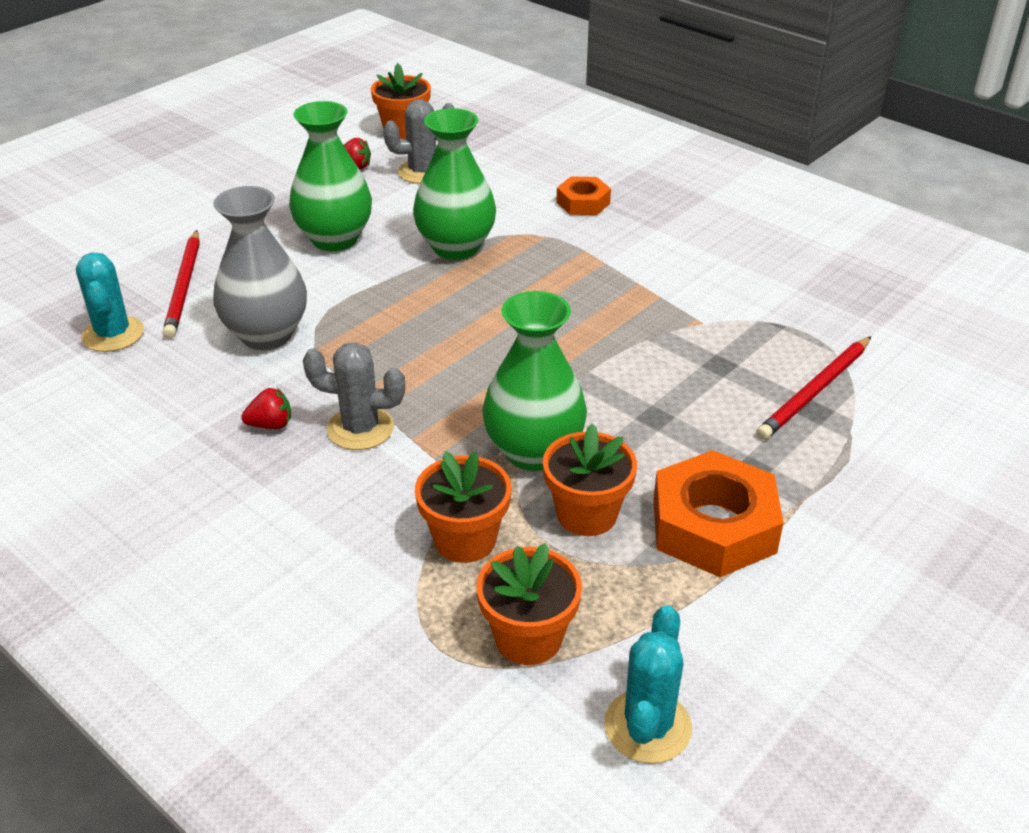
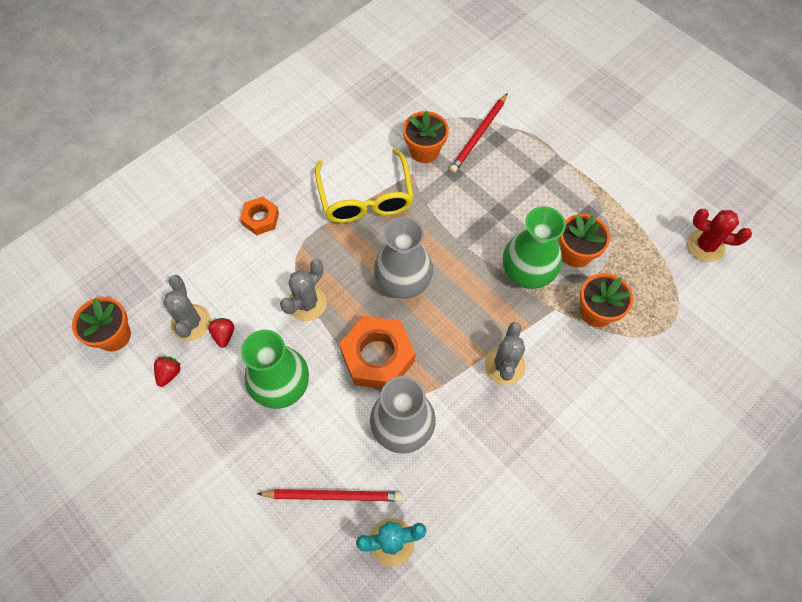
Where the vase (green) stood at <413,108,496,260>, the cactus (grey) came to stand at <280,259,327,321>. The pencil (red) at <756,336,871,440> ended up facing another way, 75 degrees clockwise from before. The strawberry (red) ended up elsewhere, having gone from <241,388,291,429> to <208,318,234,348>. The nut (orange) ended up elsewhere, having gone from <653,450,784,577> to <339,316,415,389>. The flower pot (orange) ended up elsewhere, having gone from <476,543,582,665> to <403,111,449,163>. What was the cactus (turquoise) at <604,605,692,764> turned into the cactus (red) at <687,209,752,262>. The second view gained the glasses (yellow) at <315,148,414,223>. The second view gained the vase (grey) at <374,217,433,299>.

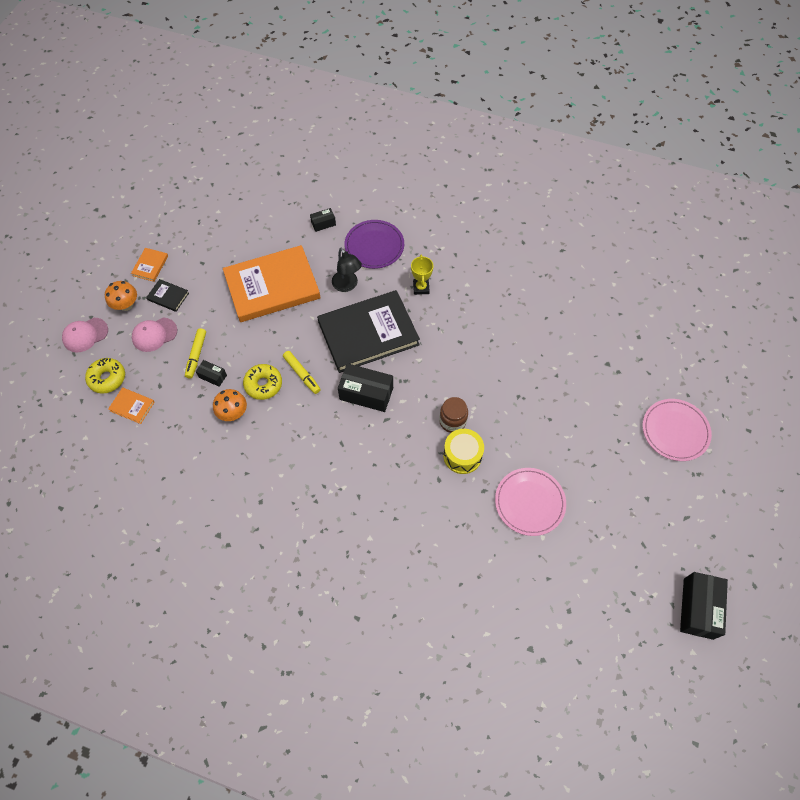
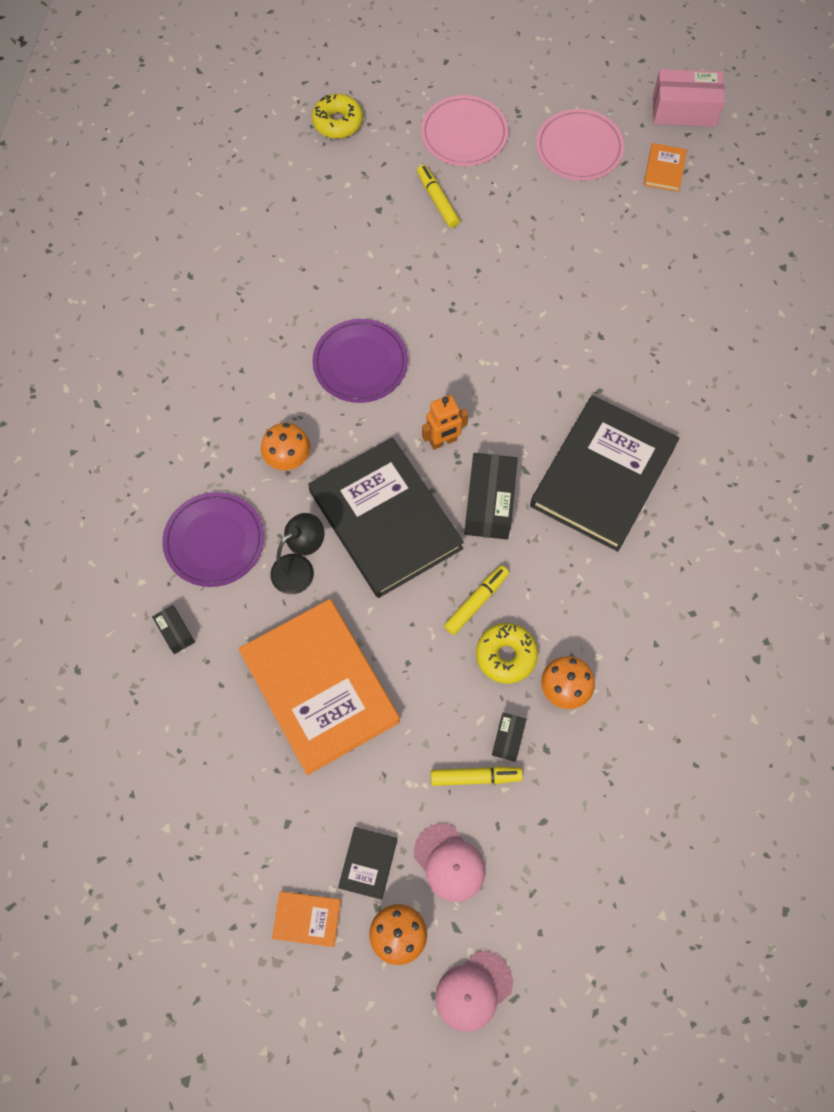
Where the trophy (yellow) stood at <411,255,433,295>, the mushroom (orange) came to stand at <261,423,310,470>. The cap (pink) at <62,318,108,353> ended up facing another way, 90 degrees clockwise from before. The donut (yellow) ended up elsewhere, having gone from <85,358,125,394> to <312,94,363,139>. The book (orange) ended up elsewhere, having gone from <108,387,154,424> to <644,143,687,192>. The second view lost the jar (brown) at <439,397,468,433>. The second view lost the drum (yellow) at <443,429,484,474>. The plate (pink) ended up elsewhere, having gone from <495,468,566,536> to <536,109,624,181>. What was the box (black) at <680,572,728,640> turned into the box (pink) at <653,69,725,127>. The second view gained the marker (yellow) at <417,165,460,228>. The second view gained the plate (purple) at <312,319,408,403>. The second view gained the robot (orange) at <422,395,468,450>. The second view gained the book (black) at <530,396,679,552>.

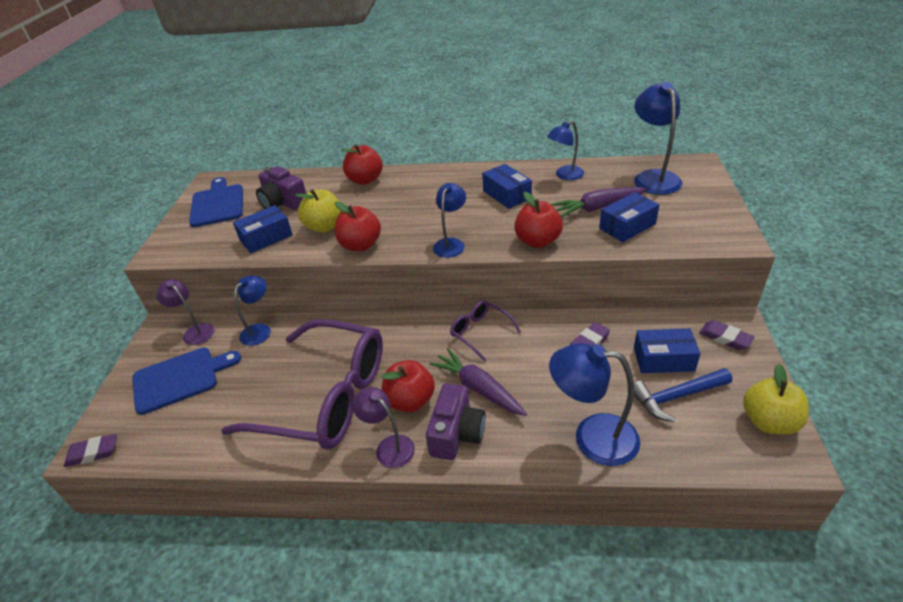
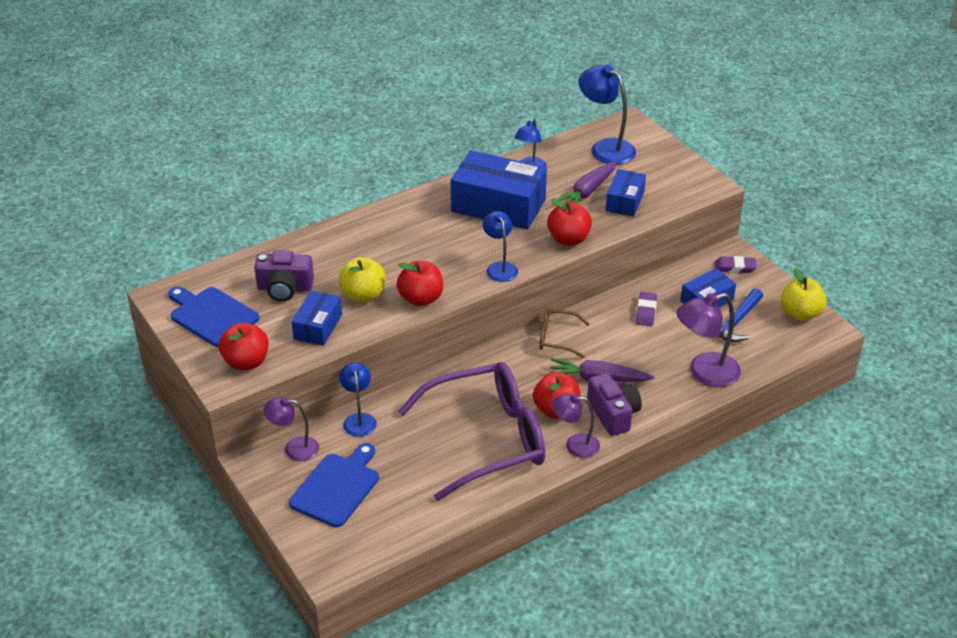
The apple (red) ended up elsewhere, having gone from <342,144,383,185> to <219,323,269,371>. The size of the box (blue) at <482,164,532,209> changed by a factor of 1.84. What was the glasses (purple) at <450,300,521,361> turned into the glasses (brown) at <539,309,590,358>. What was the lamp (blue) at <549,343,640,466> turned into the lamp (purple) at <676,293,741,387>. The second view lost the eraser (purple) at <64,434,117,467>.

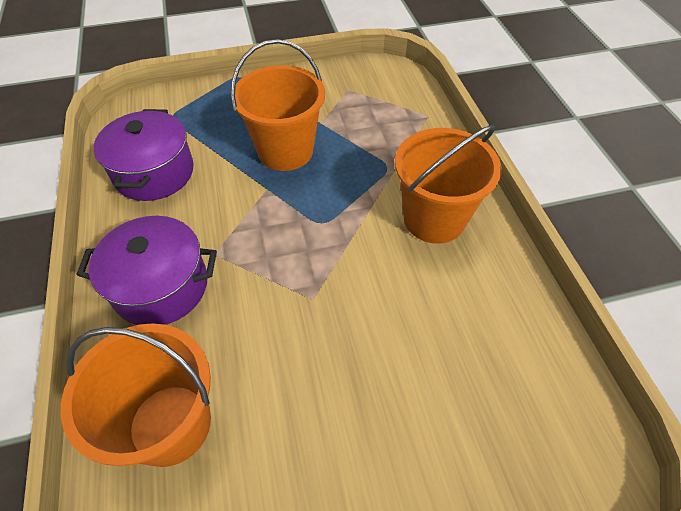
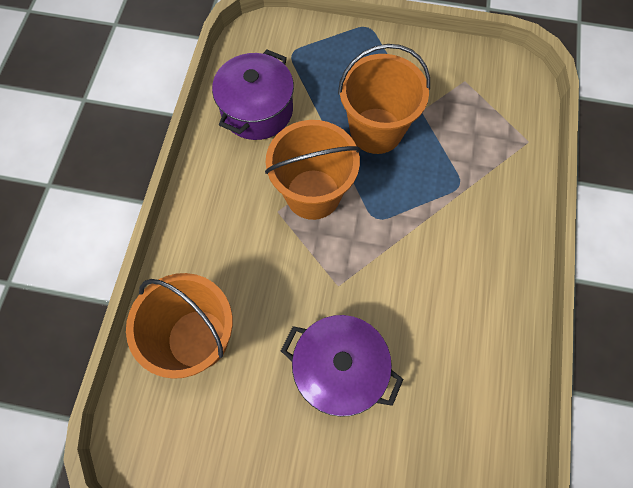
The bucket (orange) ended up elsewhere, having gone from <395,125,501,244> to <265,120,361,220>. The pot (purple) ended up elsewhere, having gone from <77,216,217,325> to <281,315,403,417>.

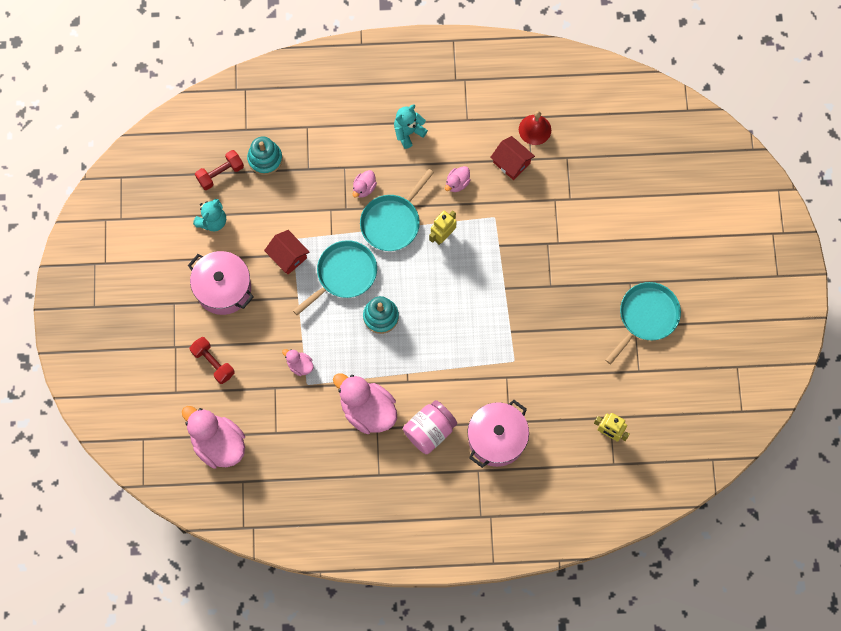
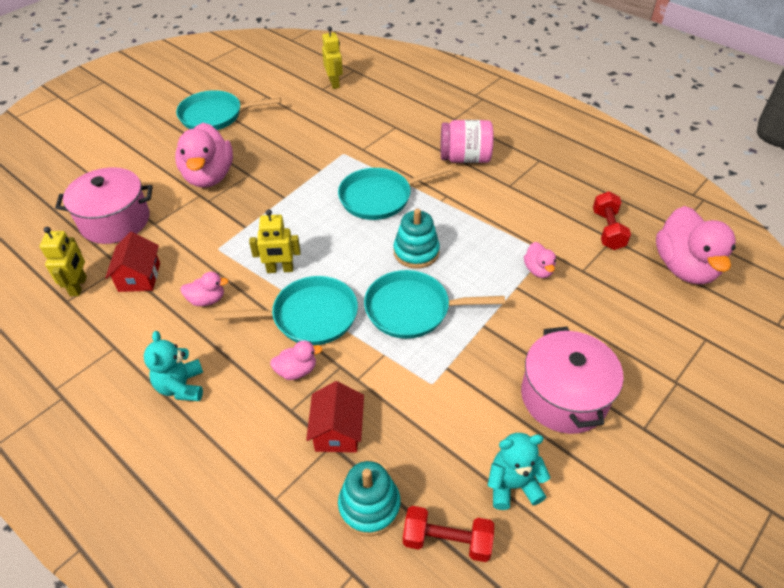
The teddy bear (turquoise) at <394,104,428,149> ended up facing another way, 75 degrees clockwise from before. Where the bell (red) stood at <519,111,551,145>, the robot (yellow) came to stand at <40,227,87,296>. The house (red) ended up elsewhere, having gone from <264,230,310,274> to <306,381,364,453>. The dumbbell (red) ended up elsewhere, having gone from <189,337,235,384> to <593,191,631,250>. The duck (pink) ended up elsewhere, having gone from <333,373,397,434> to <175,123,233,188>. The pot (pink) ended up elsewhere, having gone from <468,400,529,468> to <55,167,153,244>. The second view gained the pan (turquoise) at <338,165,452,220>.

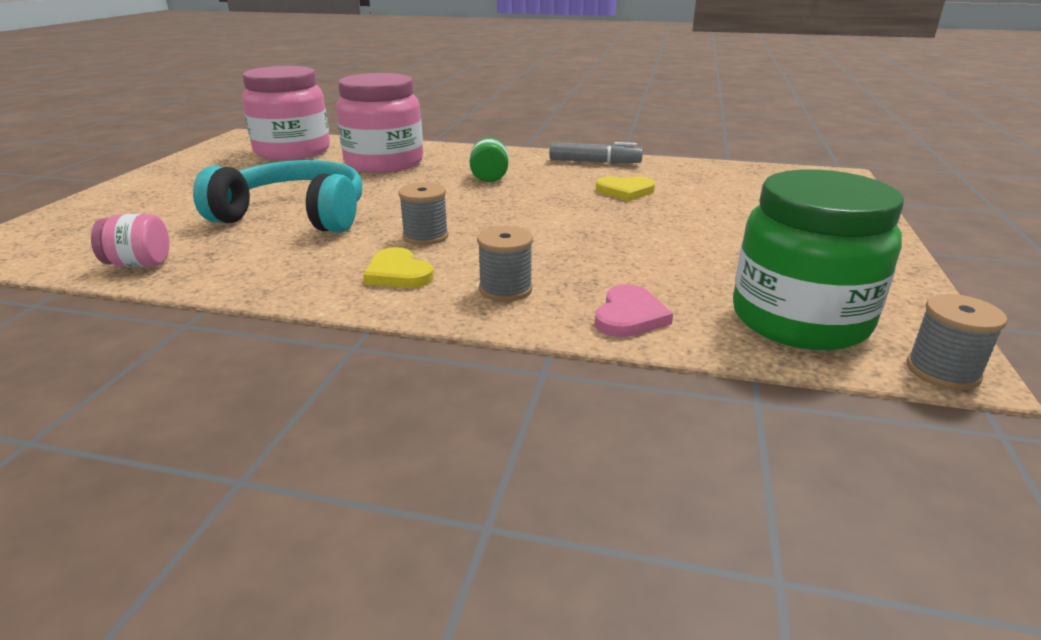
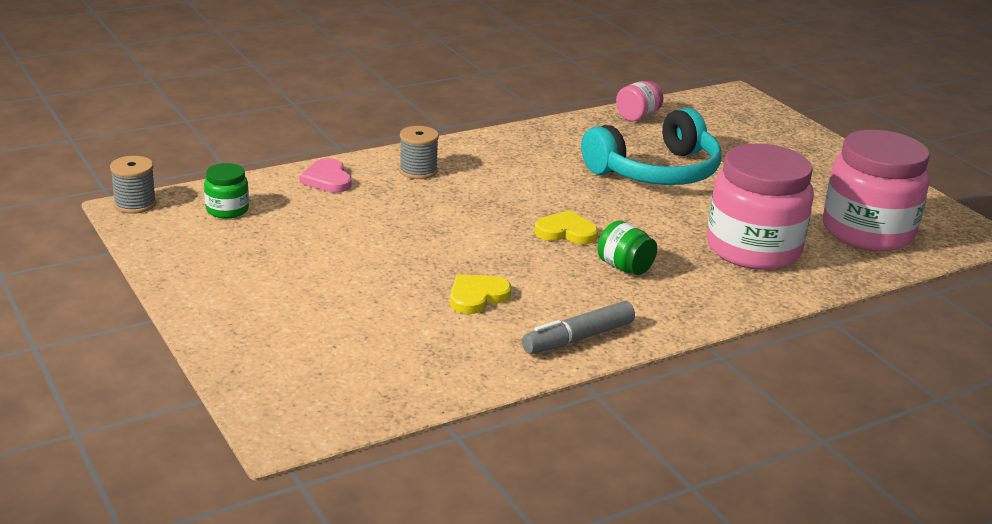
The size of the jar (green) at <733,169,904,350> changed by a factor of 0.45. The second view lost the spool (grey) at <398,182,449,245>. The heart (yellow) ended up elsewhere, having gone from <363,247,434,288> to <534,210,598,244>.

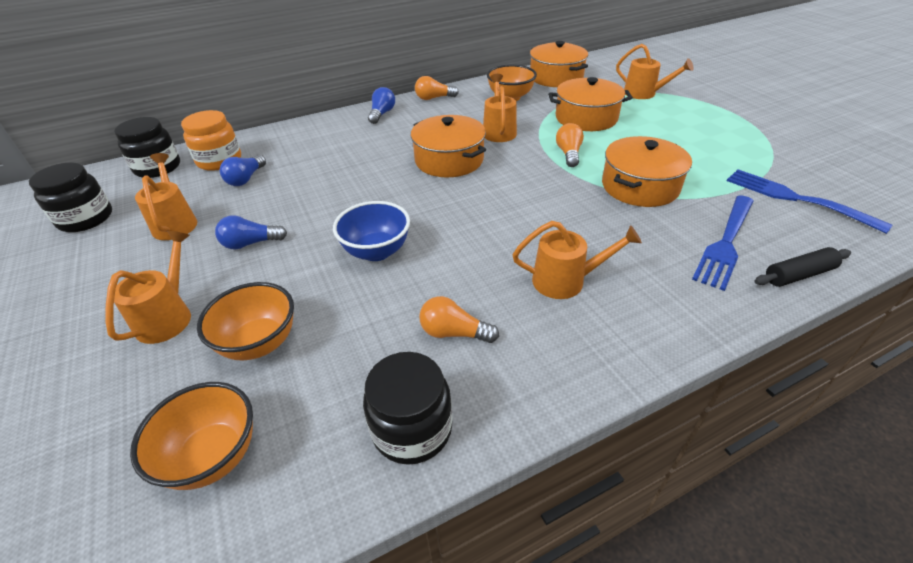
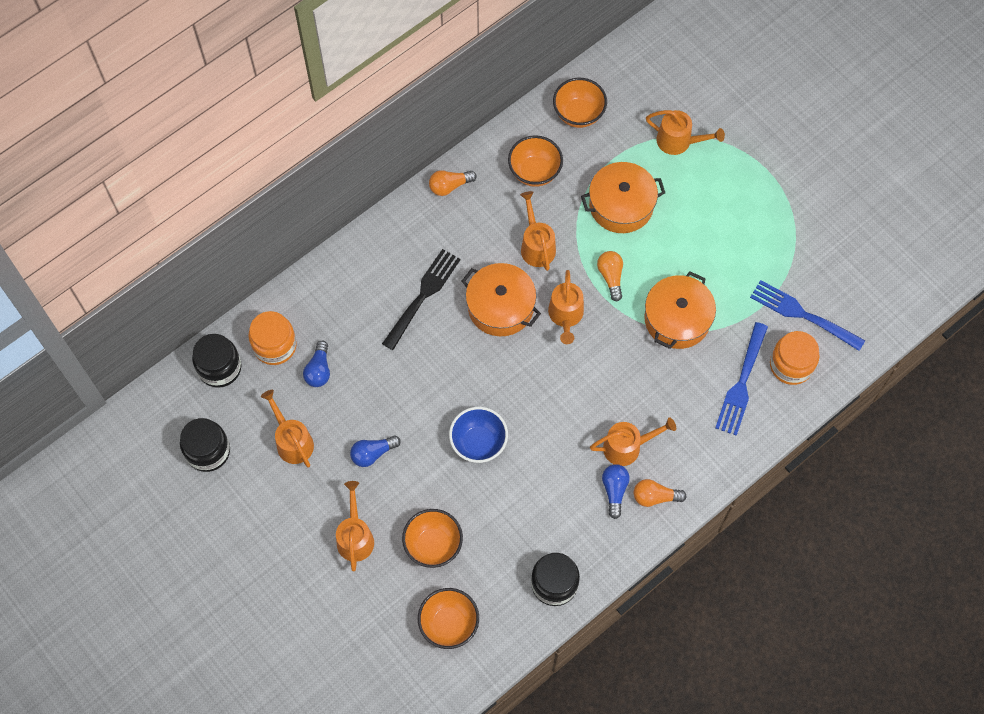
Where the pot (orange) stood at <530,41,588,87>, the bowl (orange) came to stand at <553,78,607,128>. The light bulb (blue) ended up elsewhere, having gone from <368,87,395,124> to <602,464,630,519>. The second view lost the rolling pin (black) at <754,247,851,287>. The light bulb (orange) ended up elsewhere, having gone from <419,296,499,343> to <634,479,687,507>. The second view gained the fork (black) at <382,249,461,350>. The second view gained the watering can (orange) at <548,270,584,344>. The second view gained the jar (orange) at <770,331,819,385>.

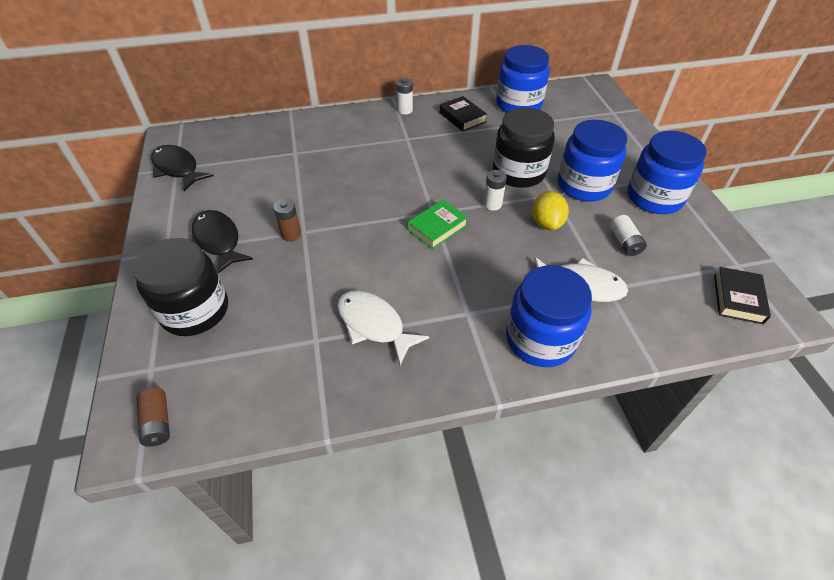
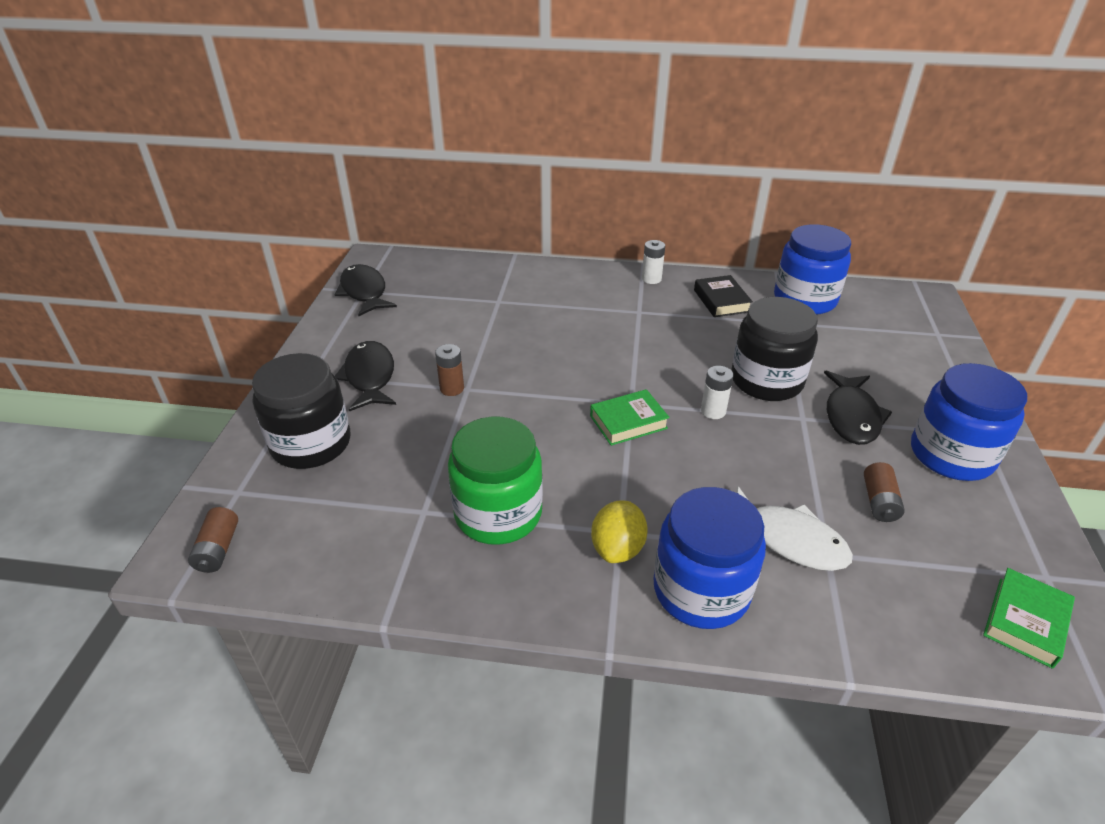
Where the jar (blue) stood at <558,120,627,201>, the fish (black) came to stand at <824,370,892,445>. The lemon (yellow) ended up elsewhere, having gone from <532,191,569,230> to <591,500,648,563>. What was the battery (white) at <610,215,647,256> turned into the battery (brown) at <864,462,905,522>. What was the book (black) at <714,267,771,324> turned into the book (green) at <983,568,1075,669>. Where the fish (white) stood at <337,290,429,365>, the jar (green) came to stand at <448,417,543,545>.

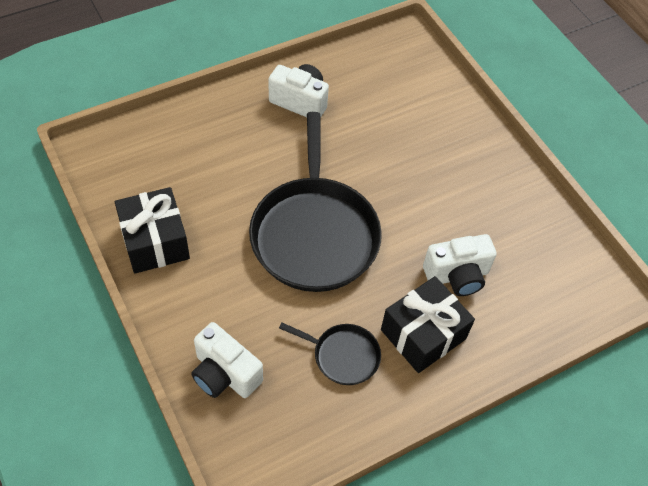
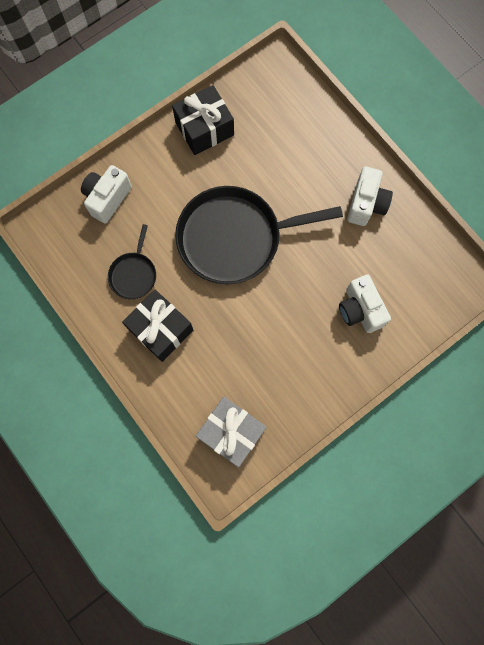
The camera (white) ended up elsewhere, having gone from <423,234,497,296> to <339,275,391,333>. The second view gained the gift (grey) at <196,397,266,468>.

